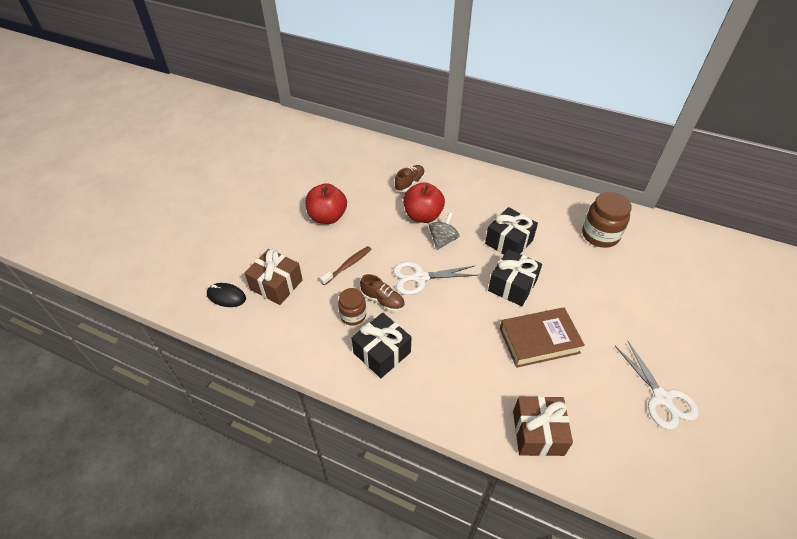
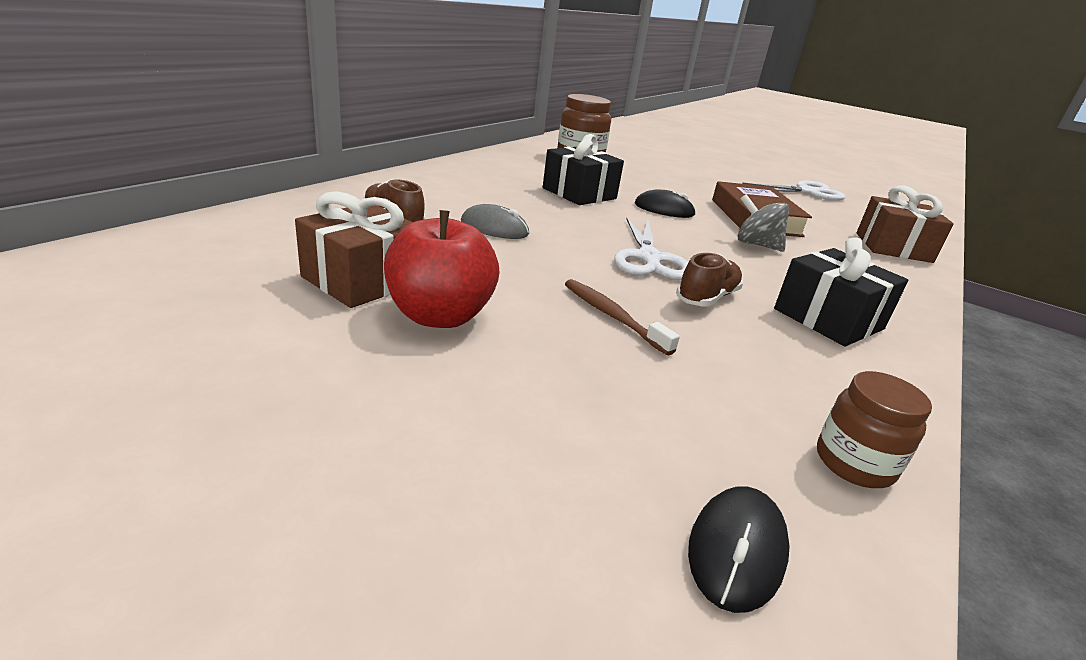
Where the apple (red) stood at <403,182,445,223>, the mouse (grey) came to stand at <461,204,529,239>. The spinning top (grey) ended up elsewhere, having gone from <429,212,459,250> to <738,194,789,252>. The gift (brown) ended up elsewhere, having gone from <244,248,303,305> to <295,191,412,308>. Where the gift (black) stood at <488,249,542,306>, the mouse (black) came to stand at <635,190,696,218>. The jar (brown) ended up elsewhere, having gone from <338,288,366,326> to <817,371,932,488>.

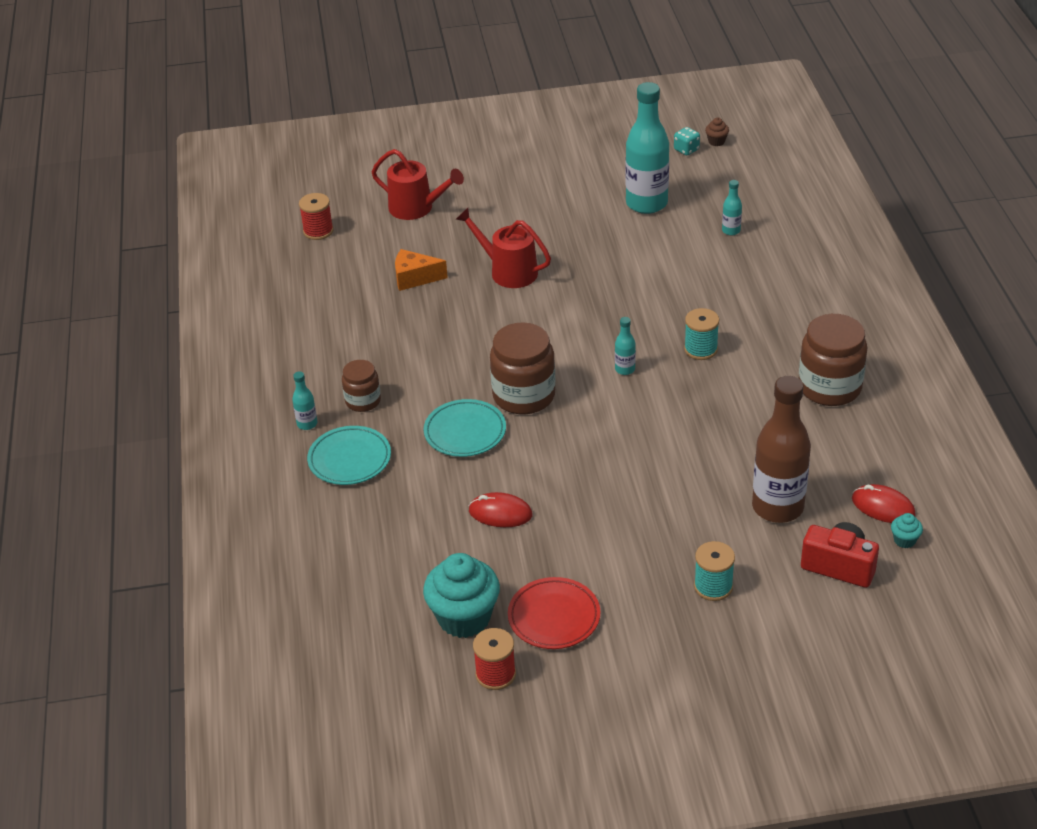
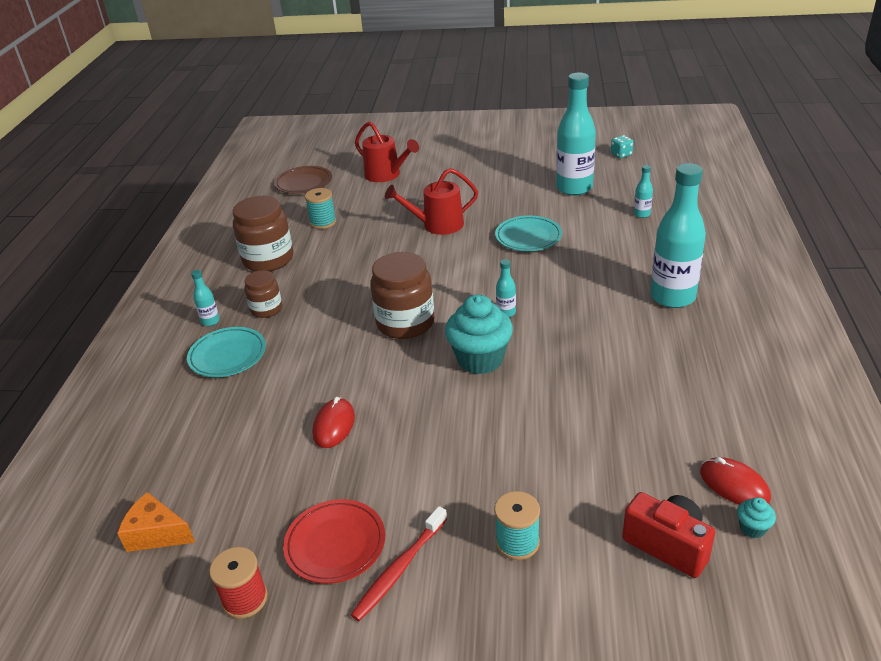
The second view lost the cupcake (brown) at <705,118,729,146>. Where the spool (red) stood at <299,193,334,240>, the plate (brown) came to stand at <274,166,332,194>. The watering can (red) at <456,208,551,288> ended up facing another way, 60 degrees counterclockwise from before. The cheese (orange) ended up elsewhere, having gone from <395,249,448,291> to <117,492,195,552>. The spool (turquoise) ended up elsewhere, having gone from <684,308,719,360> to <305,188,336,229>. The jar (brown) ended up elsewhere, having gone from <799,314,867,406> to <233,196,294,272>. The second view lost the bottle (brown) at <752,376,811,523>. The plate (turquoise) ended up elsewhere, having gone from <424,399,506,457> to <495,216,562,251>. The mouse (red) at <469,492,532,527> ended up facing another way, 75 degrees clockwise from before. The cupcake (turquoise) ended up elsewhere, having gone from <423,553,500,638> to <445,294,513,374>. The second view gained the bottle (turquoise) at <650,163,706,308>. The second view gained the toothbrush (red) at <351,506,447,621>.

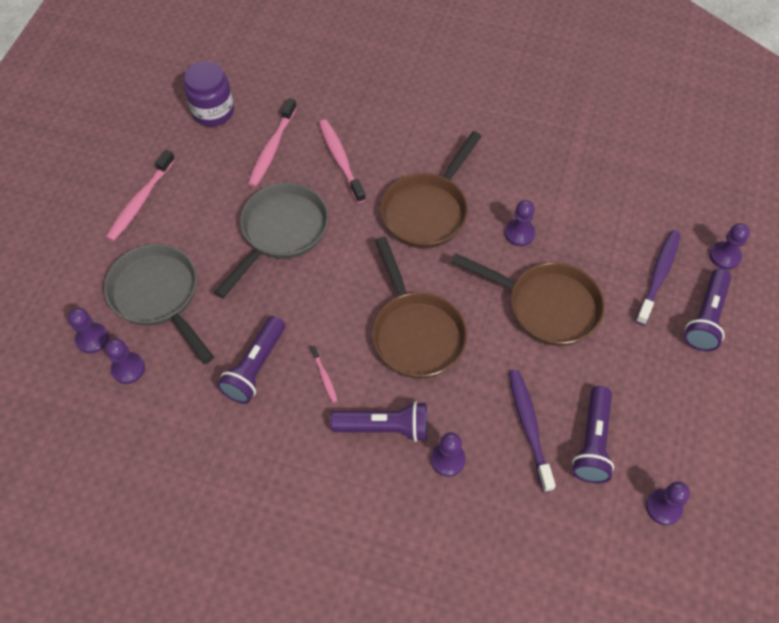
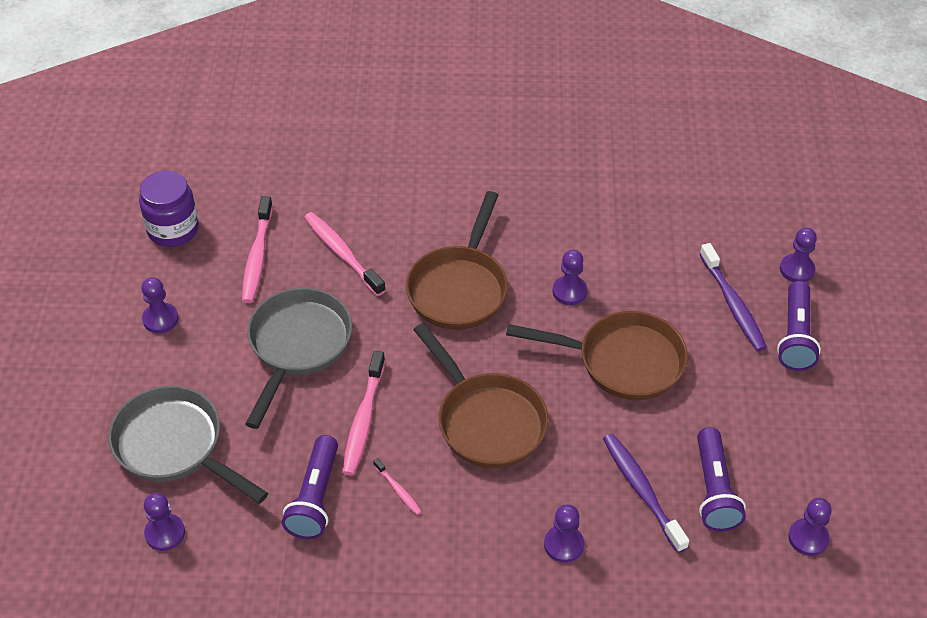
The toothbrush (pink) ended up elsewhere, having gone from <106,150,175,241> to <342,351,385,476>. The toothbrush (purple) at <635,230,681,325> ended up facing another way, 150 degrees clockwise from before. The pawn (purple) ended up elsewhere, having gone from <68,308,109,354> to <142,277,179,333>. The second view lost the flashlight (purple) at <330,401,427,442>.

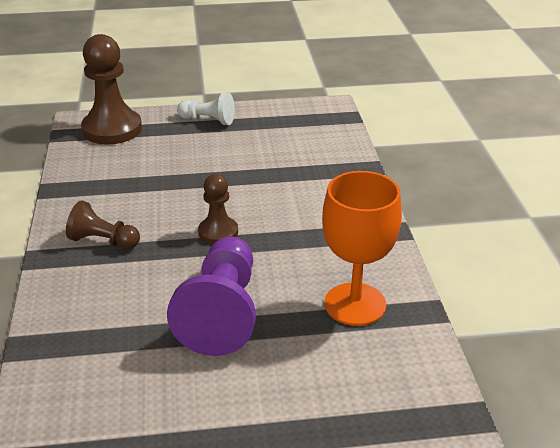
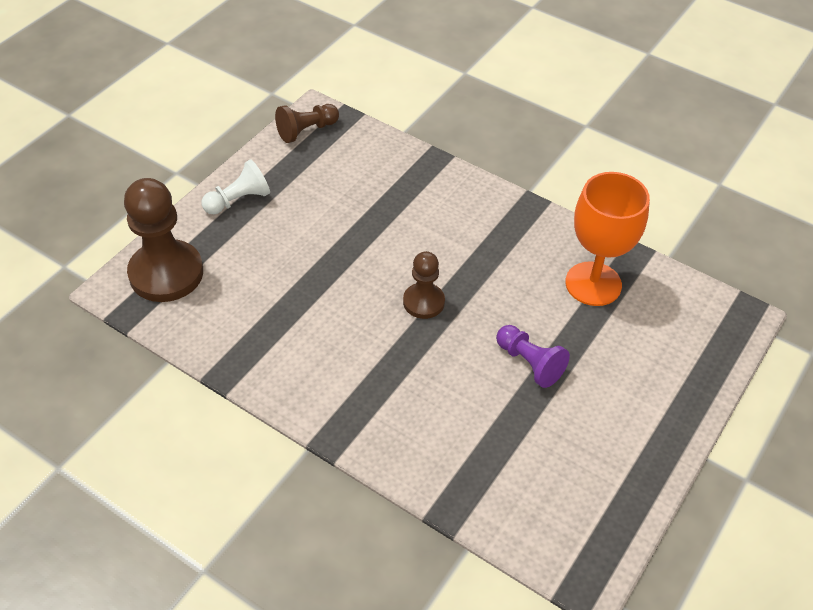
The pawn (brown) ended up elsewhere, having gone from <66,200,140,249> to <275,104,339,143>. The size of the pawn (purple) at <167,236,256,356> changed by a factor of 0.56.

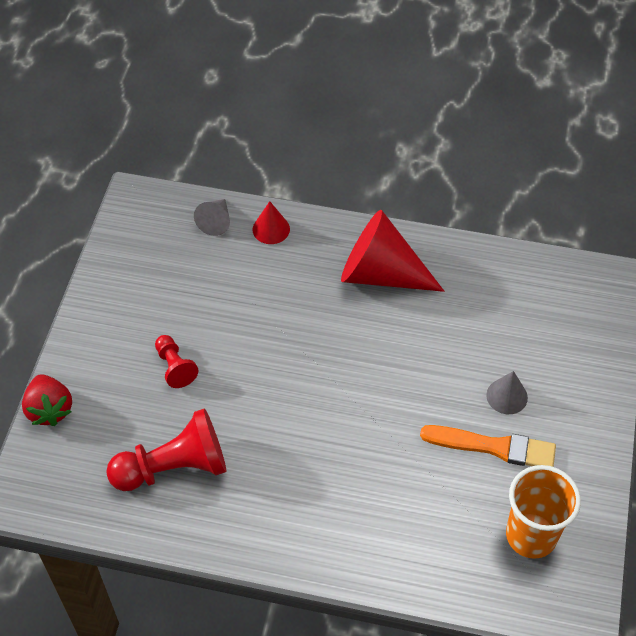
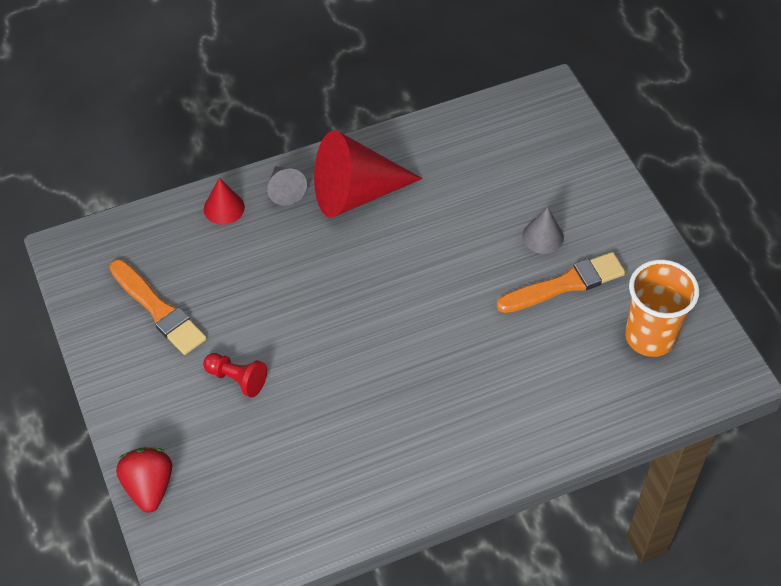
The cone (grey) ended up elsewhere, having gone from <194,199,230,236> to <267,166,307,206>. The strawberry (red) at <22,374,72,426> ended up facing another way, 135 degrees counterclockwise from before. The second view lost the pawn (red) at <106,409,226,491>. The second view gained the brush (orange) at <110,260,207,355>.

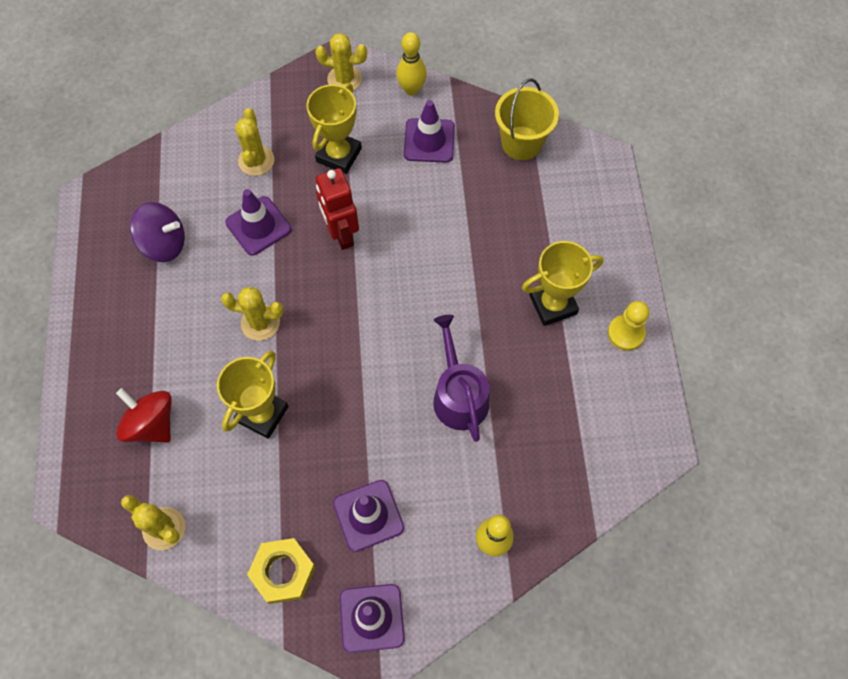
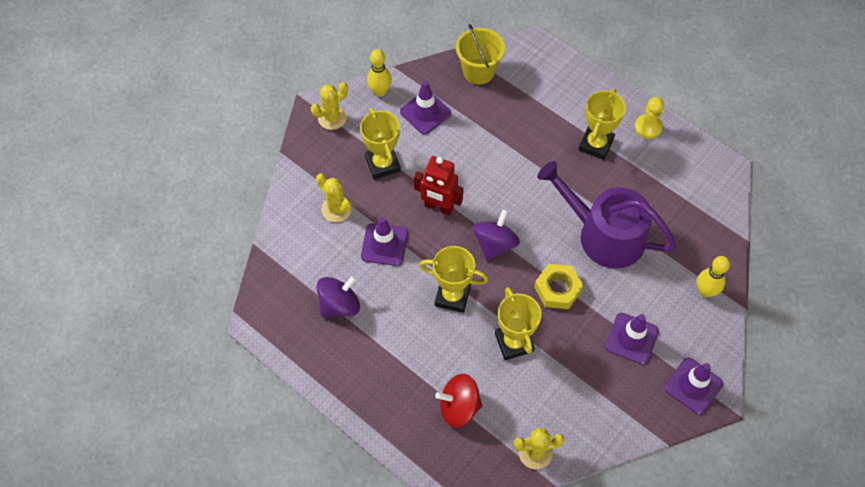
Where the cactus (yellow) stood at <221,286,284,341>, the trophy (yellow) came to stand at <419,246,488,313>. The size of the watering can (purple) at <433,315,490,442> changed by a factor of 1.53. The nut (yellow) ended up elsewhere, having gone from <247,538,316,604> to <534,264,583,309>. The second view gained the spinning top (purple) at <473,209,520,261>.

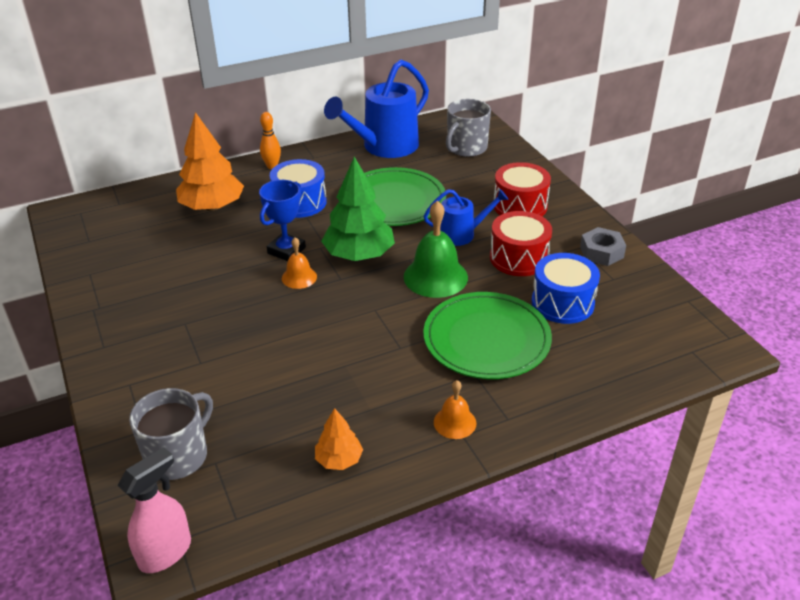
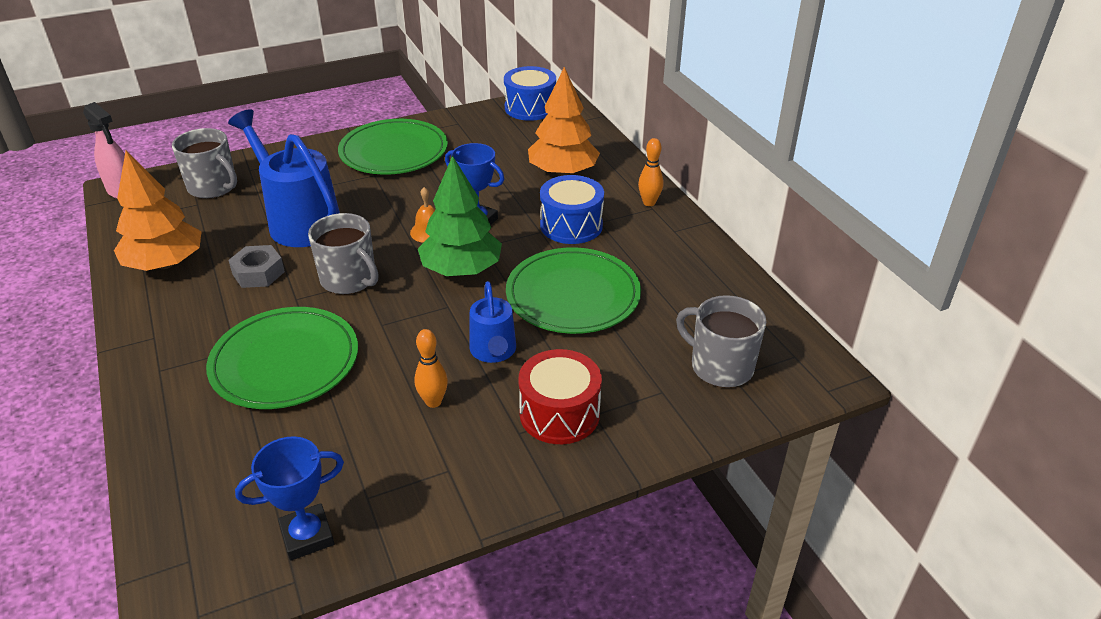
The watering can (blue) ended up elsewhere, having gone from <324,59,429,158> to <228,109,340,247>. The second view lost the bell (green) at <404,201,468,298>. Where the drum (red) stood at <490,211,552,276>, the bowling pin (orange) came to stand at <414,329,448,408>. The nut (grey) ended up elsewhere, having gone from <580,227,626,266> to <228,245,285,288>. The drum (blue) ended up elsewhere, having gone from <531,253,600,324> to <504,66,556,121>. The second view lost the bell (orange) at <434,380,476,439>. The size of the tree (orange) at <315,408,363,470> changed by a factor of 1.94. The second view gained the plate (green) at <338,119,448,175>. The second view gained the mug (grey) at <308,213,378,294>. The second view gained the trophy (blue) at <235,436,344,561>.

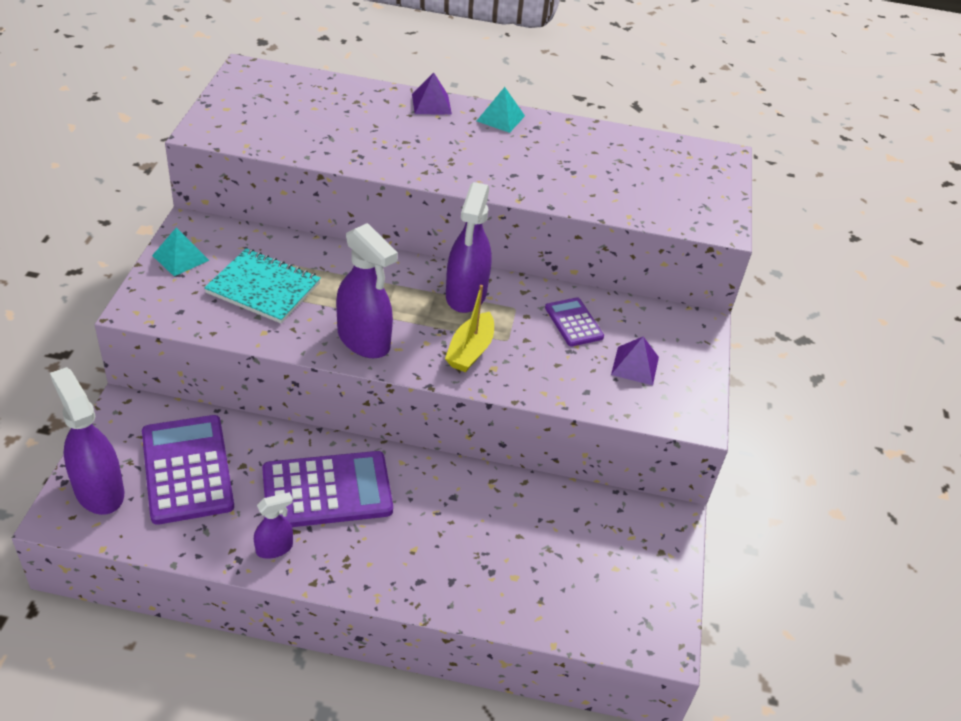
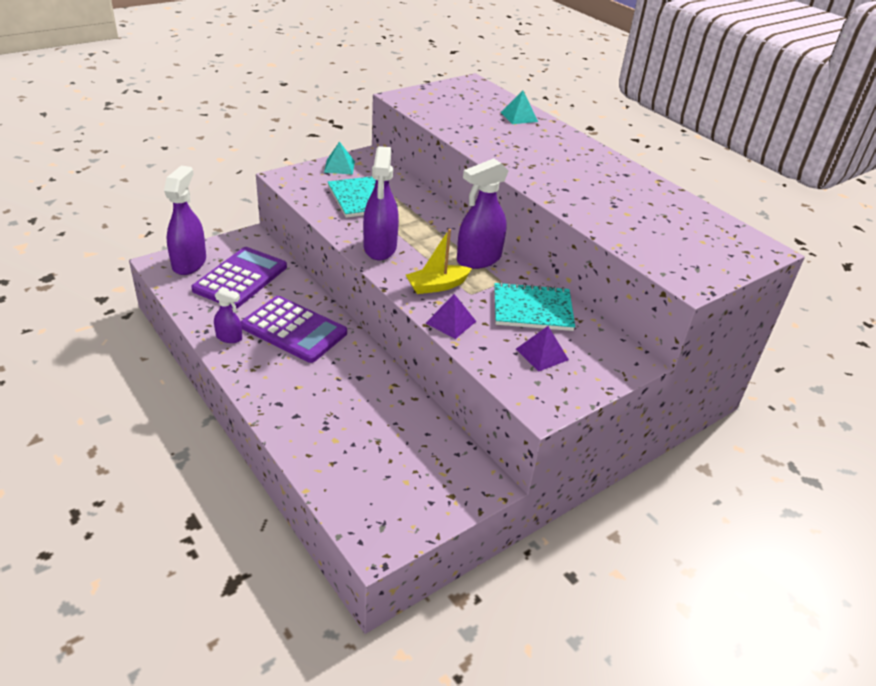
The pyramid (purple) ended up elsewhere, having gone from <412,73,452,115> to <425,294,477,339>. The pyramid (turquoise) ended up elsewhere, having gone from <477,87,525,133> to <500,91,538,124>. Where the calculator (purple) stood at <545,297,604,347>, the notebook (turquoise) came to stand at <494,282,575,331>.

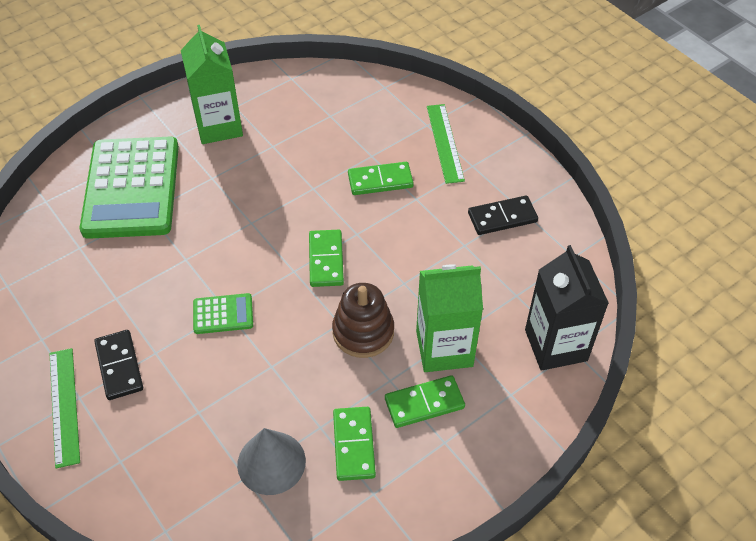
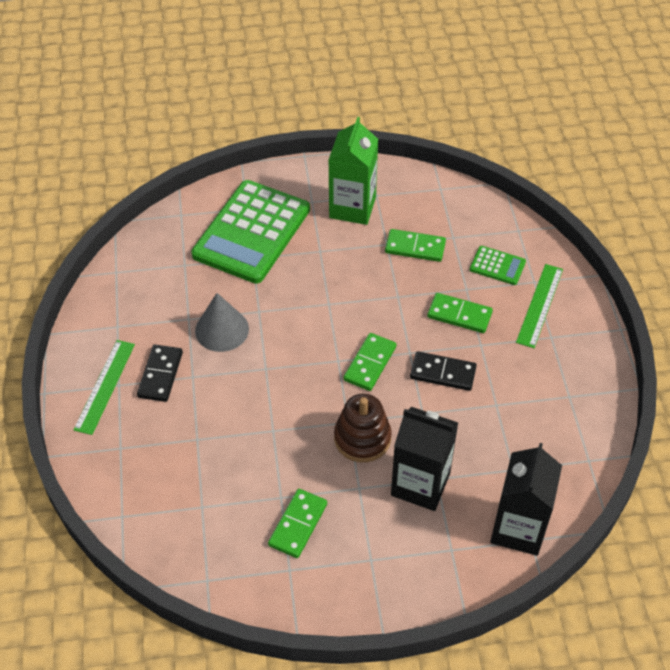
The domino (black) ended up elsewhere, having gone from <468,196,538,235> to <410,351,477,391>. What was the carton (green) at <416,264,483,372> turned into the carton (black) at <391,407,458,511>. The calculator (green) ended up elsewhere, having gone from <193,293,253,334> to <470,246,526,285>. The domino (green) ended up elsewhere, having gone from <385,375,465,428> to <385,229,446,262>. The cone (grey) ended up elsewhere, having gone from <237,428,306,495> to <195,293,249,352>.

